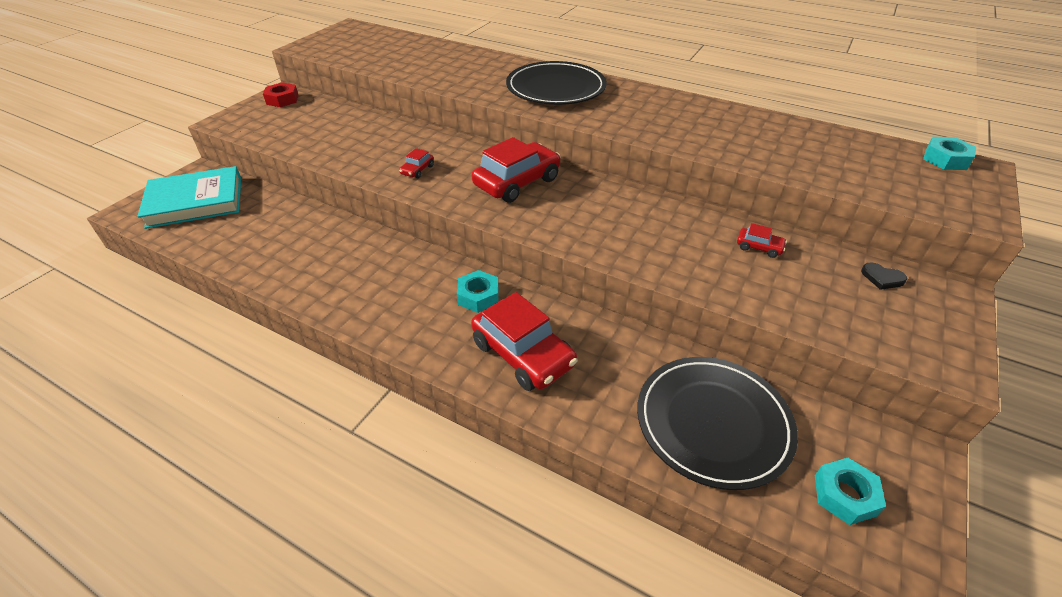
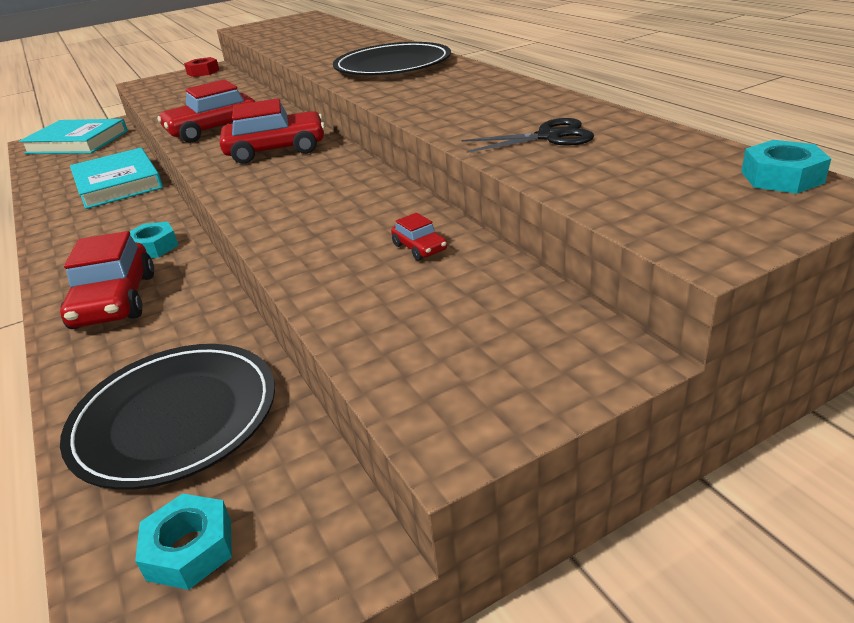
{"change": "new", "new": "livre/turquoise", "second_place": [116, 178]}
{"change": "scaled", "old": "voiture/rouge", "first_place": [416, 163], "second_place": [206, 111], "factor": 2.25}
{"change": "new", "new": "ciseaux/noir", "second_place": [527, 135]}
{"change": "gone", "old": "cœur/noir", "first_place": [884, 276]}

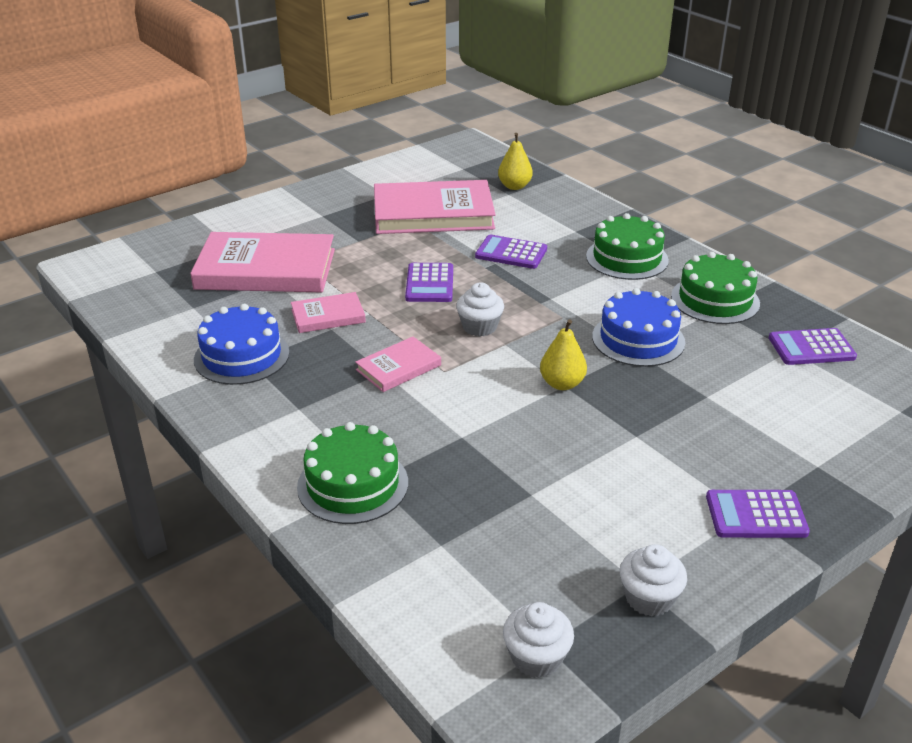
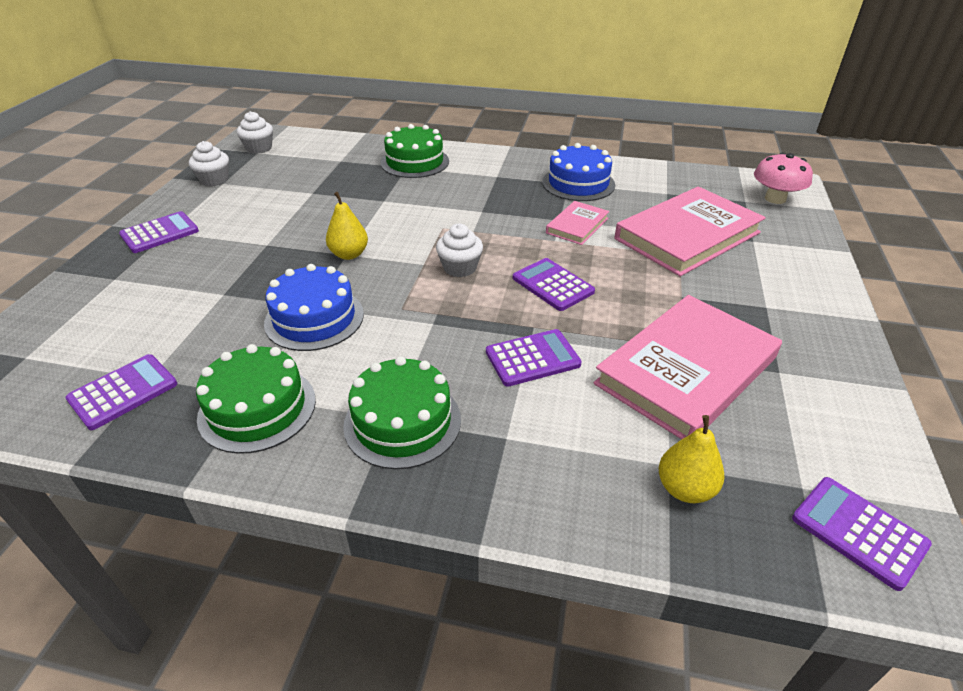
{"change": "new", "new": "champignon/rose", "second_place": [783, 178]}
{"change": "new", "new": "calculatrice/violet", "second_place": [862, 534]}
{"change": "gone", "old": "livre/rose", "first_place": [398, 364]}

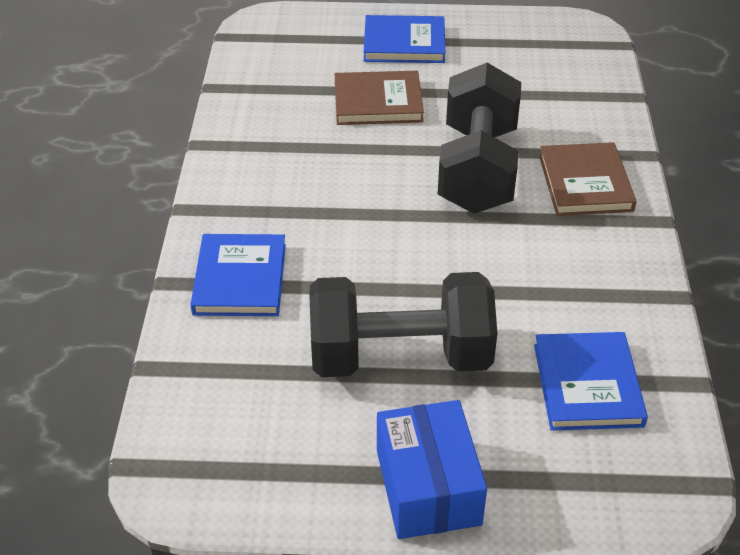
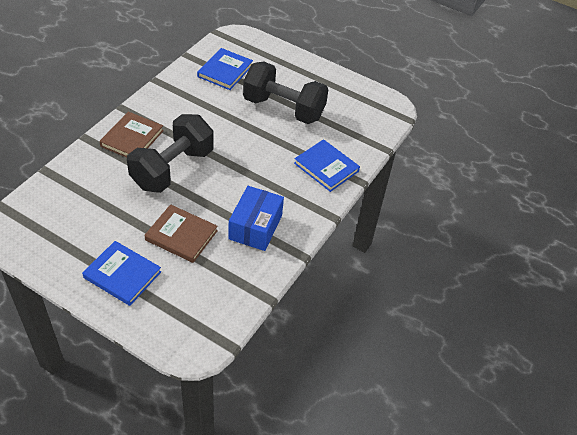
{"change": "shifted", "old": "boîte/bleu", "first_place": [432, 469], "second_place": [256, 218]}
{"change": "rotated", "old": "livre/bleu", "first_place": [238, 275], "second_place": [327, 165], "degrees": -75}

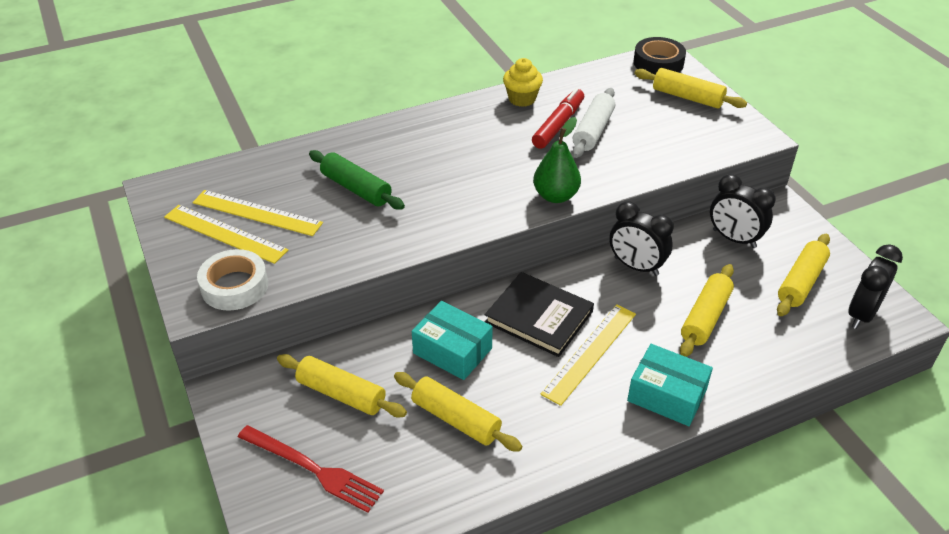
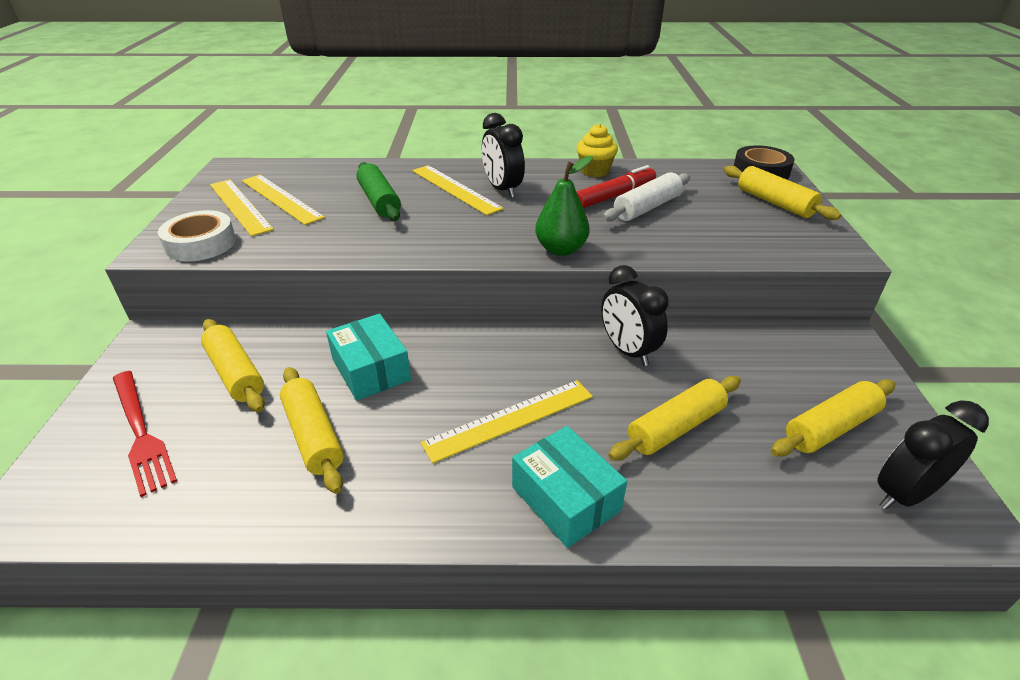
{"change": "new", "new": "règle/jaune", "second_place": [458, 190]}
{"change": "shifted", "old": "réveil/noir", "first_place": [743, 211], "second_place": [503, 155]}
{"change": "gone", "old": "livre/noir", "first_place": [539, 314]}

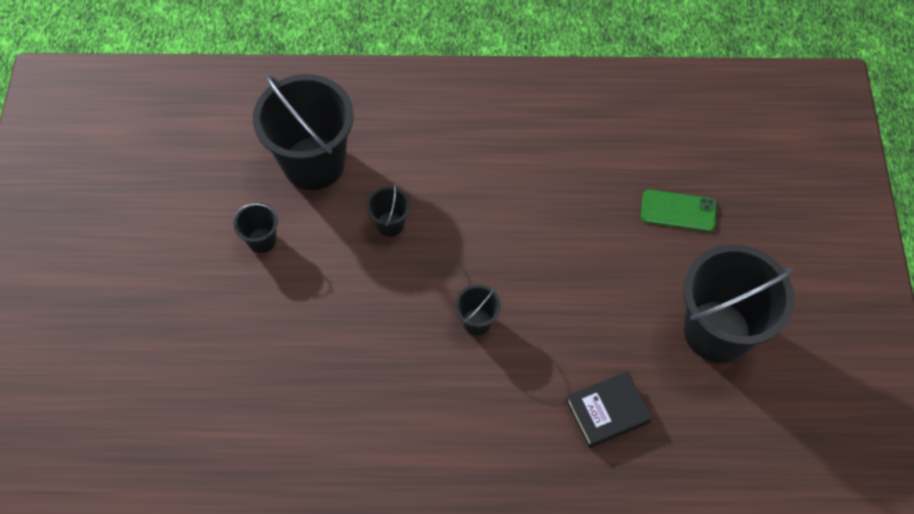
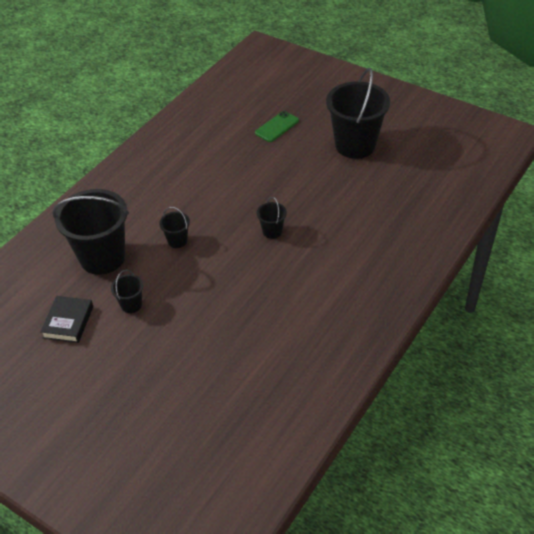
{"change": "shifted", "old": "livre/noir", "first_place": [609, 409], "second_place": [66, 319]}

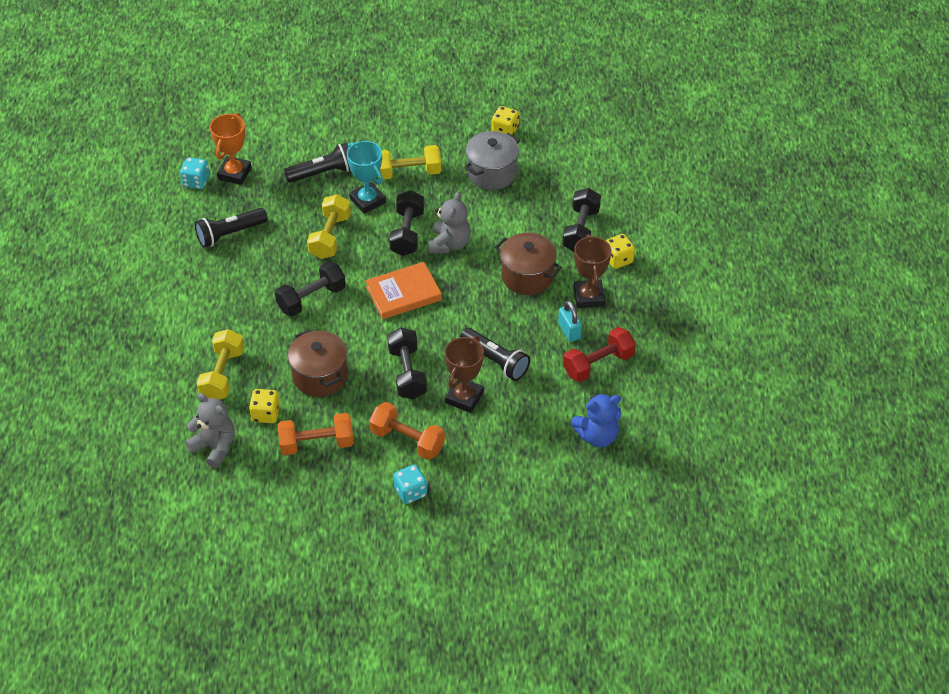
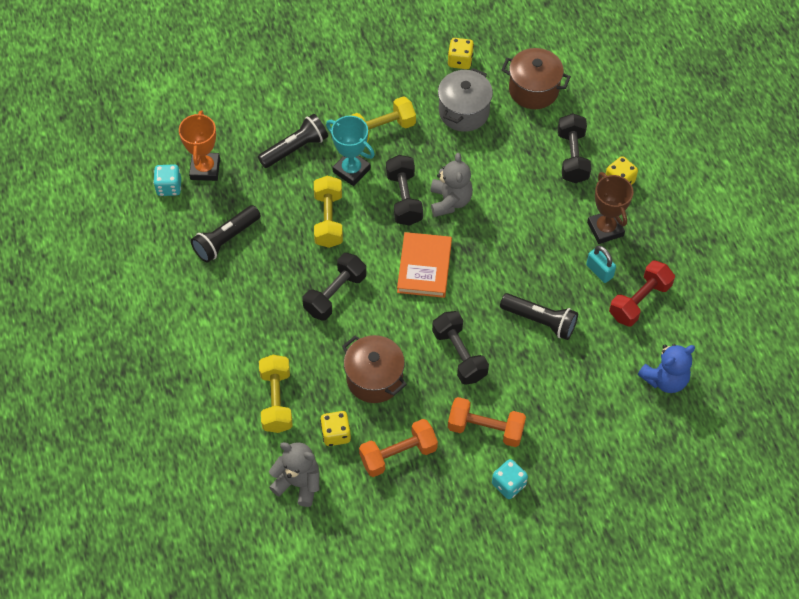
{"change": "rotated", "old": "livre/orange", "first_place": [403, 290], "second_place": [424, 265], "degrees": -45}
{"change": "shifted", "old": "marmite/marron", "first_place": [528, 263], "second_place": [536, 78]}
{"change": "gone", "old": "trophée/marron", "first_place": [464, 374]}

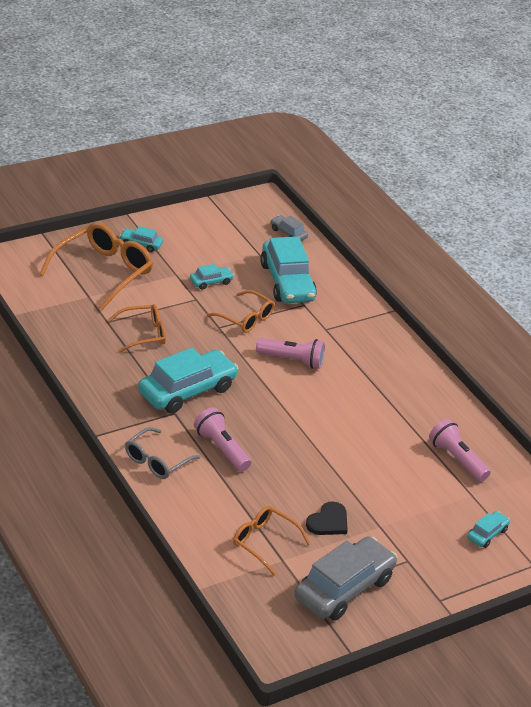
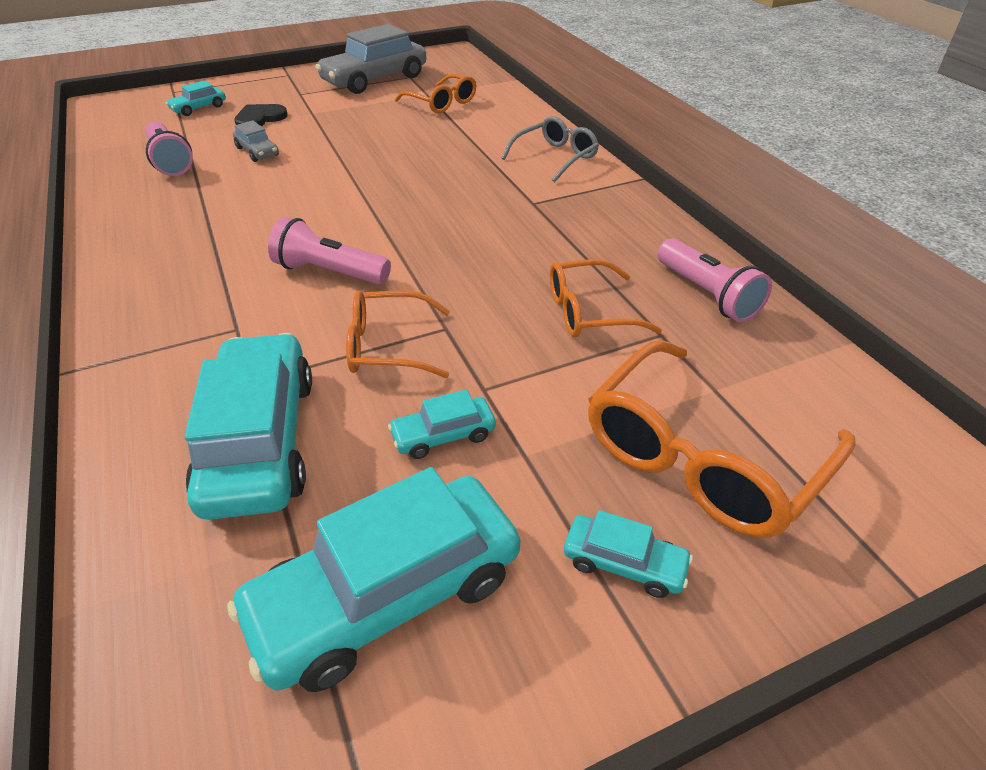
{"change": "shifted", "old": "voiture/turquoise", "first_place": [188, 380], "second_place": [373, 579]}
{"change": "shifted", "old": "voiture/gris", "first_place": [289, 228], "second_place": [256, 141]}
{"change": "shifted", "old": "cœur/noir", "first_place": [327, 518], "second_place": [260, 115]}
{"change": "rotated", "old": "lunettes/orange", "first_place": [241, 311], "second_place": [398, 334], "degrees": -45}
{"change": "shifted", "old": "lampe de poche/rose", "first_place": [222, 439], "second_place": [714, 280]}

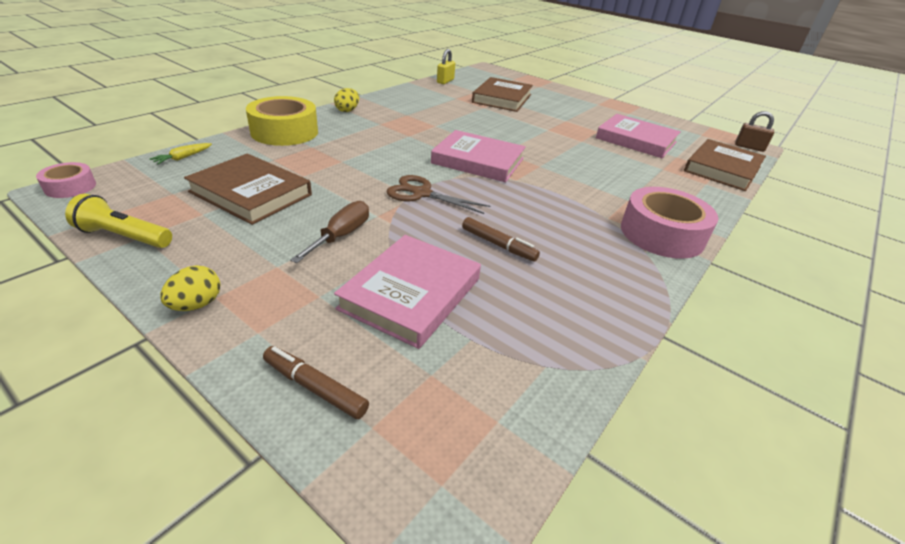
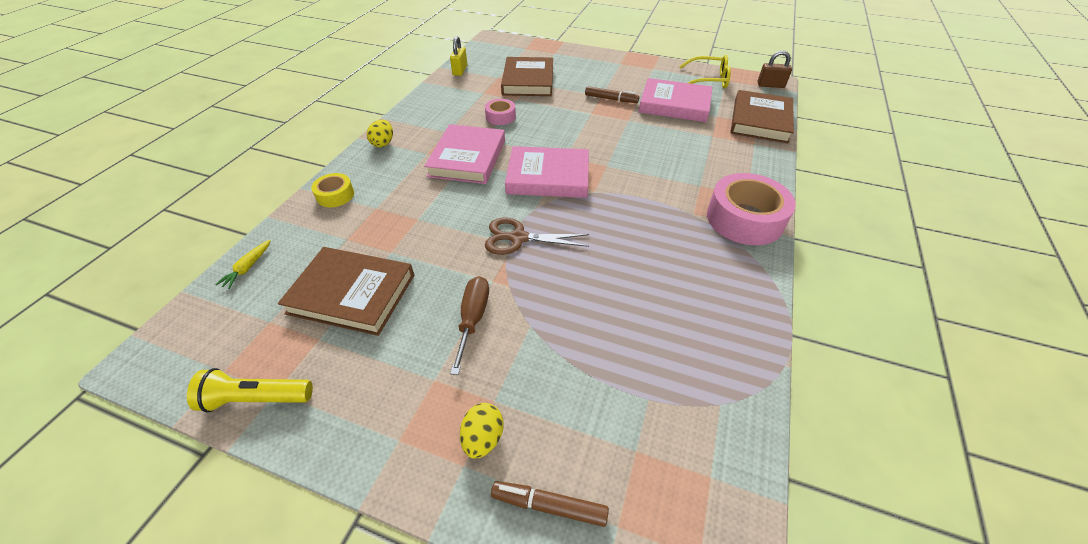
{"change": "scaled", "old": "ruban adhésif/jaune", "first_place": [282, 121], "second_place": [332, 190], "factor": 0.51}
{"change": "shifted", "old": "livre/rose", "first_place": [407, 292], "second_place": [464, 154]}
{"change": "shifted", "old": "œuf/jaune", "first_place": [190, 288], "second_place": [482, 431]}
{"change": "shifted", "old": "ruban adhésif/rose", "first_place": [66, 180], "second_place": [500, 112]}
{"change": "shifted", "old": "feutre/marron", "first_place": [501, 239], "second_place": [612, 94]}
{"change": "new", "new": "lunettes/jaune", "second_place": [705, 72]}

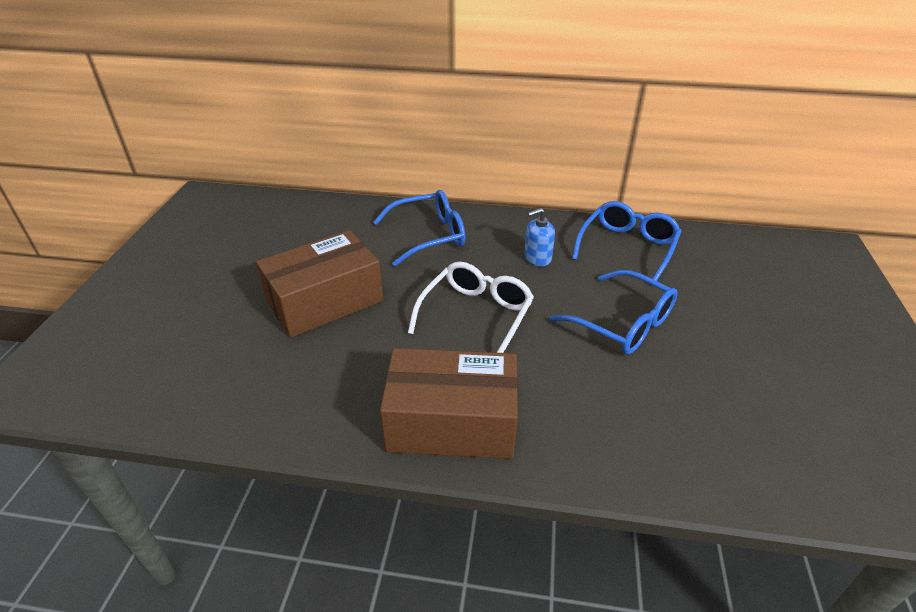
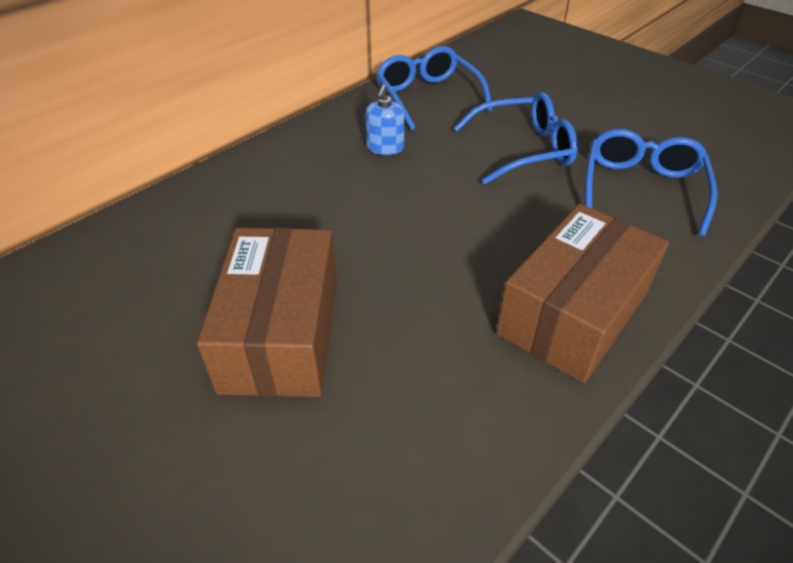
{"change": "shifted", "old": "lunettes/bleu", "first_place": [419, 228], "second_place": [651, 182]}
{"change": "gone", "old": "lunettes/blanc", "first_place": [471, 307]}

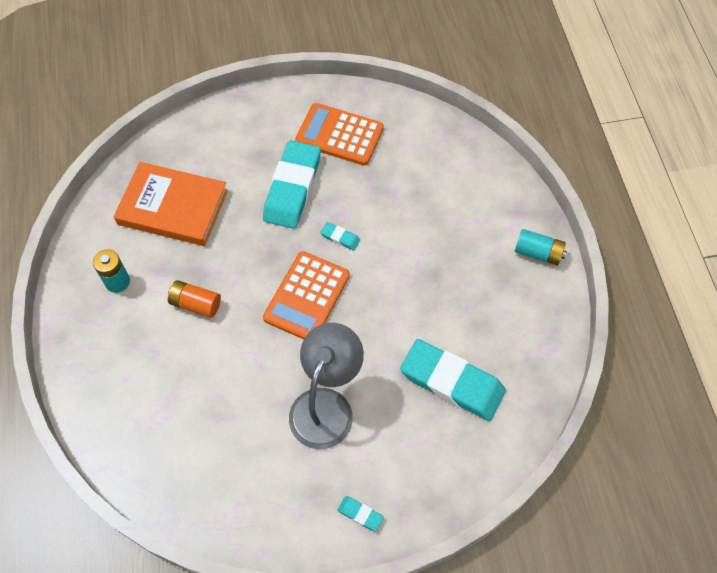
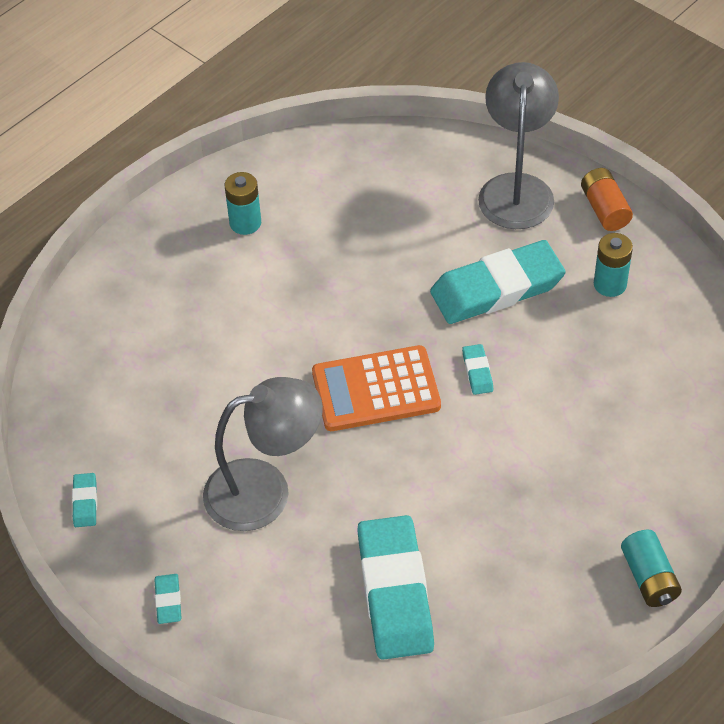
{"change": "new", "new": "gomme/turquoise", "second_place": [84, 500]}
{"change": "new", "new": "lampe/gris", "second_place": [518, 145]}
{"change": "shifted", "old": "pile/orange", "first_place": [194, 299], "second_place": [607, 199]}
{"change": "swapped", "old": "calculatrice/orange", "new": "pile/turquoise", "first_place": [339, 134], "second_place": [613, 265]}
{"change": "gone", "old": "livre/orange", "first_place": [170, 204]}

